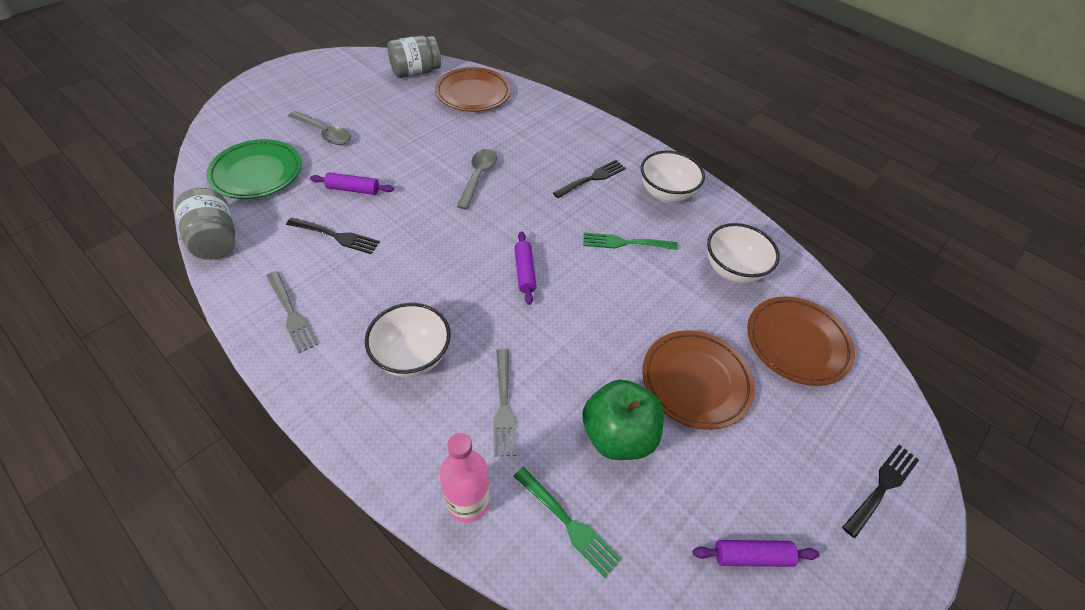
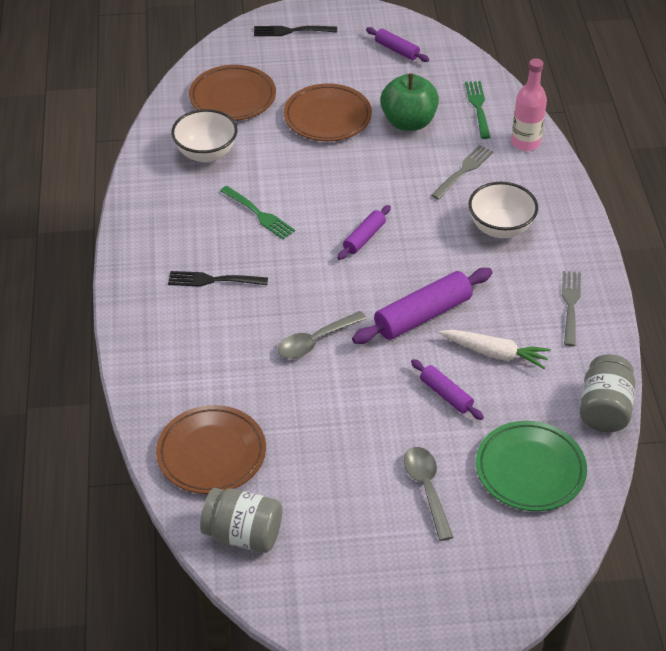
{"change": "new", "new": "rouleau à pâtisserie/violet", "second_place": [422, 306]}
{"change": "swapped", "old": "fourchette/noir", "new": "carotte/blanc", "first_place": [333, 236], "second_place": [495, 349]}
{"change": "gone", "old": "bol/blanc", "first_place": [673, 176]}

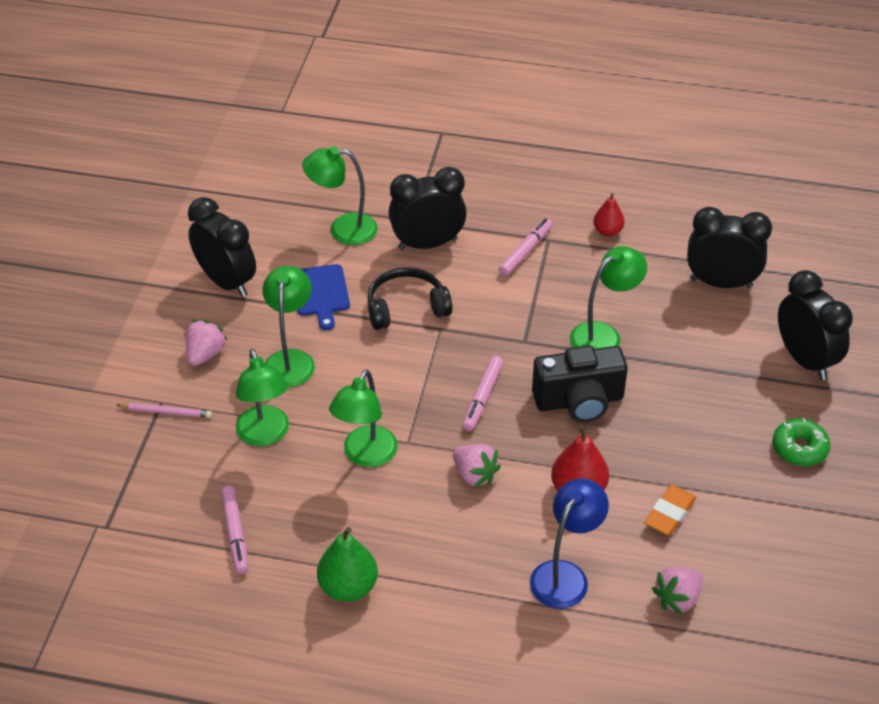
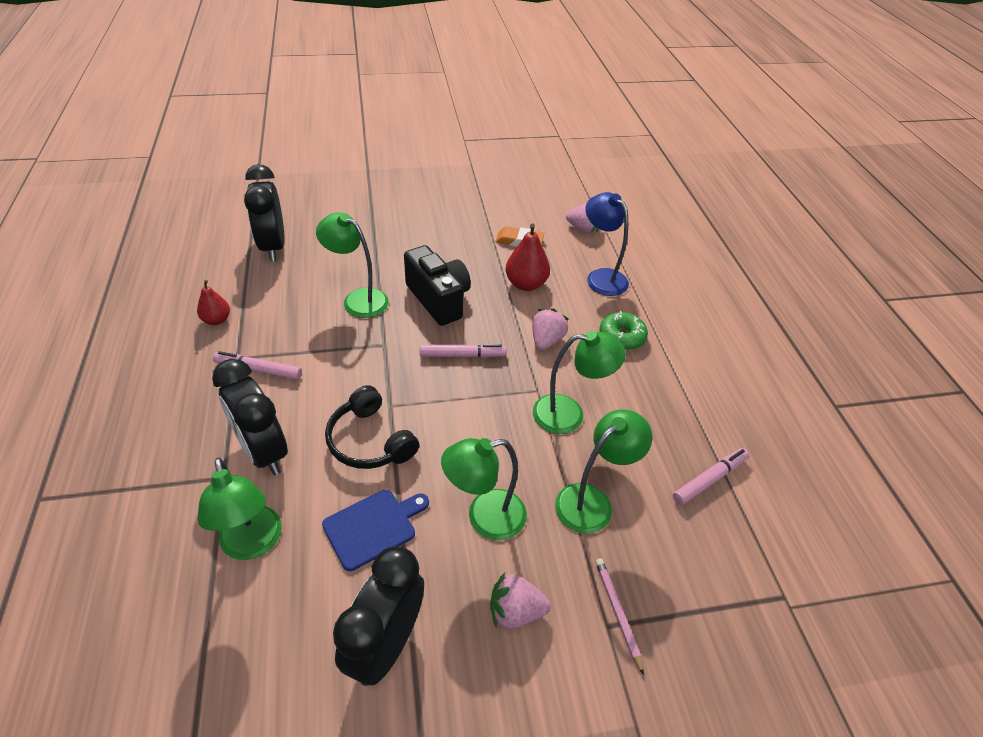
{"change": "rotated", "old": "lampe/bleu", "first_place": [569, 544], "second_place": [607, 244], "degrees": 45}
{"change": "shifted", "old": "beignet/vert", "first_place": [801, 442], "second_place": [623, 330]}
{"change": "gone", "old": "poire/vert", "first_place": [347, 564]}
{"change": "gone", "old": "réveil/noir", "first_place": [815, 325]}

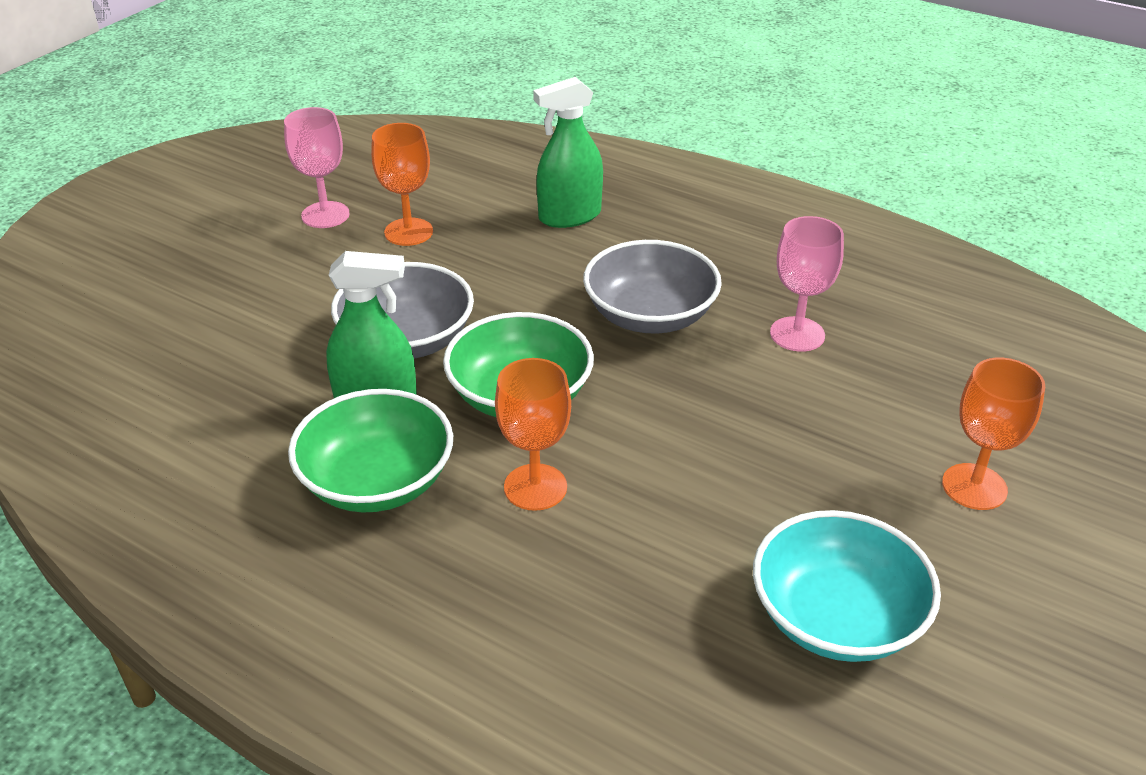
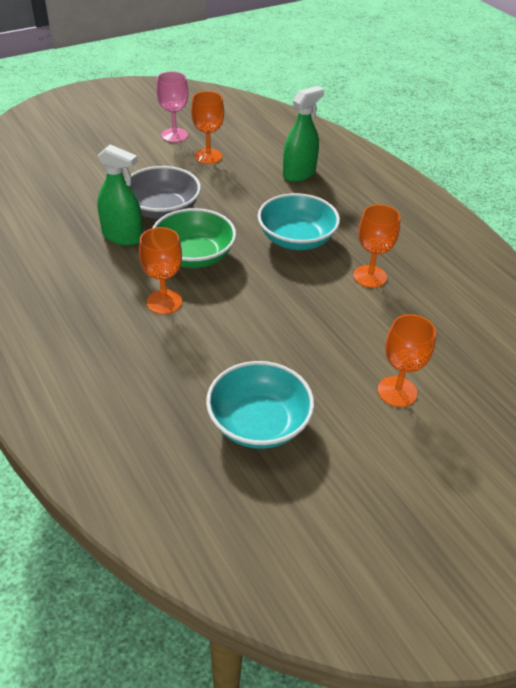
{"change": "repainted", "old": "bol/gris", "new": "bol/turquoise", "first_place": [652, 287], "second_place": [299, 221]}
{"change": "rotated", "old": "vaporisateur/vert", "first_place": [568, 152], "second_place": [303, 134], "degrees": 135}
{"change": "repainted", "old": "verre à pied/rose", "new": "verre à pied/orange", "first_place": [807, 284], "second_place": [376, 246]}
{"change": "gone", "old": "bol/vert", "first_place": [370, 450]}

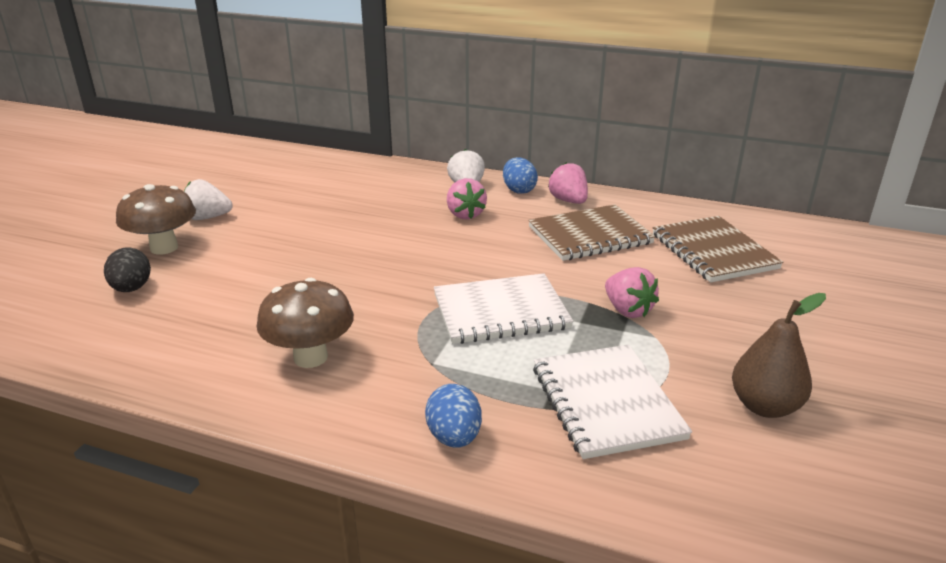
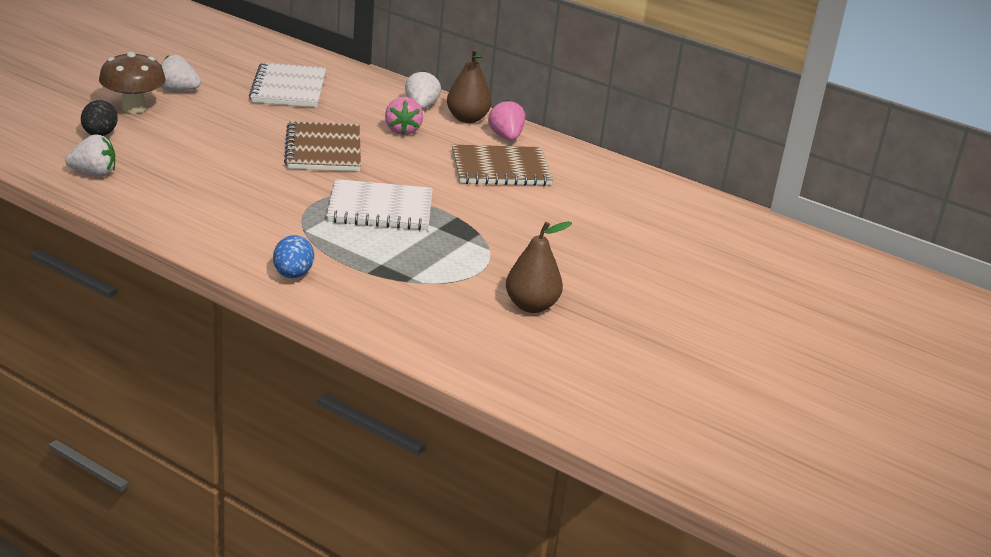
{"change": "new", "new": "fraise/blanc", "second_place": [90, 155]}
{"change": "shifted", "old": "carnet/blanc", "first_place": [612, 401], "second_place": [287, 84]}
{"change": "shifted", "old": "carnet/marron", "first_place": [718, 249], "second_place": [322, 146]}
{"change": "swapped", "old": "œuf/bleu", "new": "poire/marron", "first_place": [520, 175], "second_place": [469, 86]}
{"change": "gone", "old": "champignon/marron", "first_place": [305, 323]}
{"change": "gone", "old": "fraise/rose", "first_place": [632, 292]}

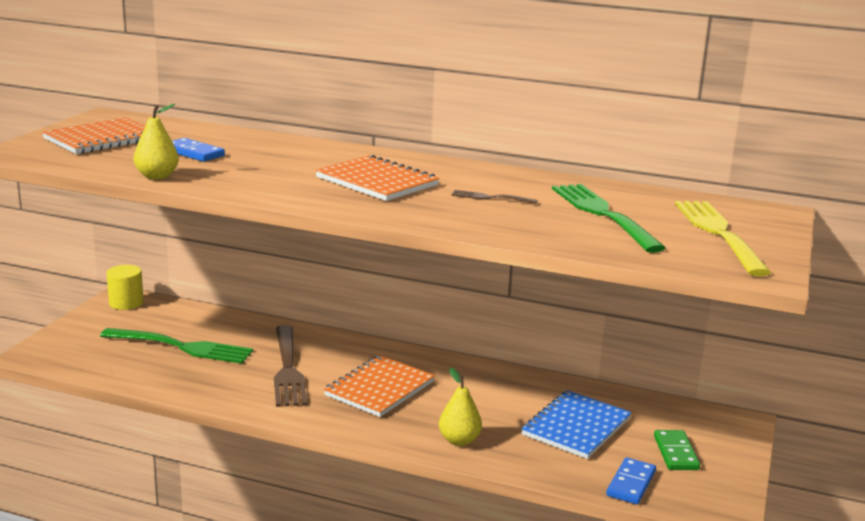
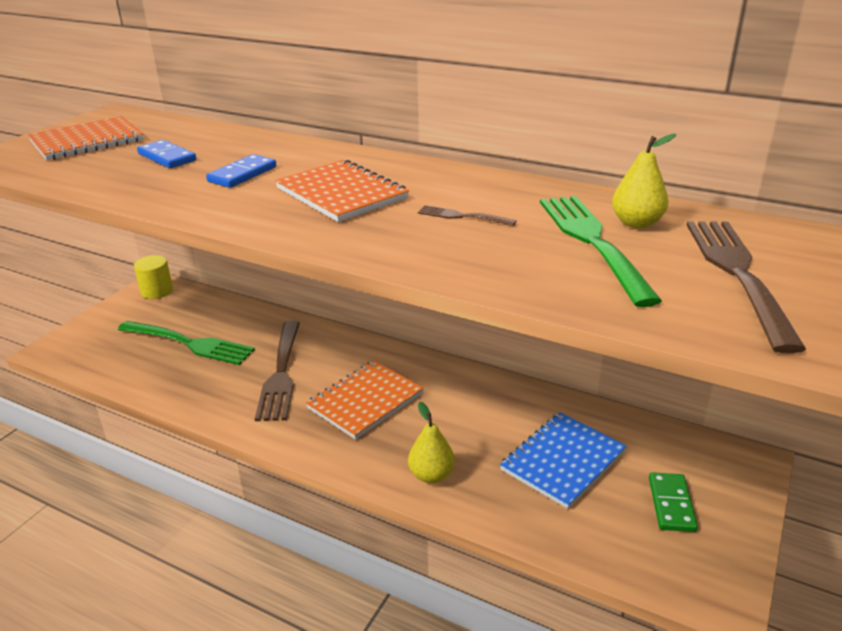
{"change": "shifted", "old": "domino/bleu", "first_place": [631, 480], "second_place": [241, 171]}
{"change": "shifted", "old": "poire/jaune", "first_place": [156, 142], "second_place": [644, 181]}
{"change": "repainted", "old": "fourchette/jaune", "new": "fourchette/marron", "first_place": [723, 238], "second_place": [746, 287]}

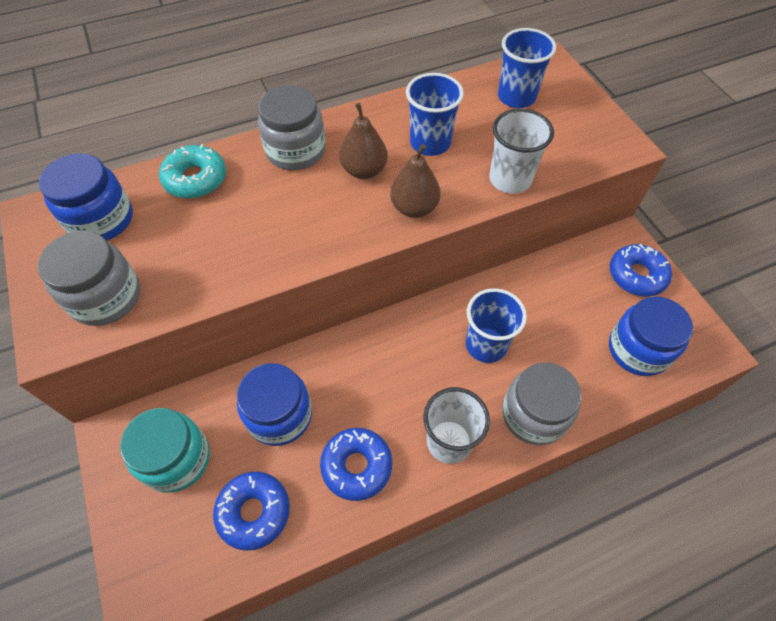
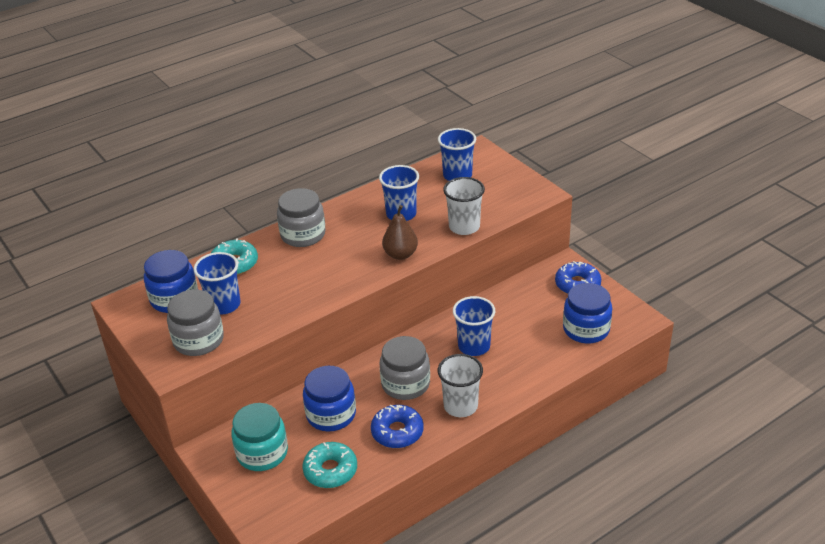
{"change": "new", "new": "gobelet/bleu", "second_place": [217, 283]}
{"change": "repainted", "old": "beignet/bleu", "new": "beignet/turquoise", "first_place": [251, 511], "second_place": [329, 465]}
{"change": "shifted", "old": "bocal/gris", "first_place": [541, 404], "second_place": [405, 368]}
{"change": "gone", "old": "poire/marron", "first_place": [363, 141]}

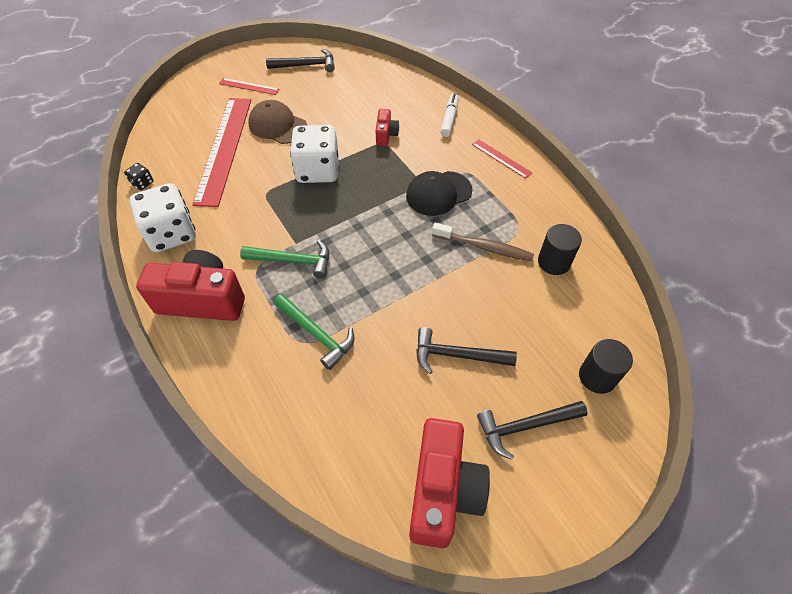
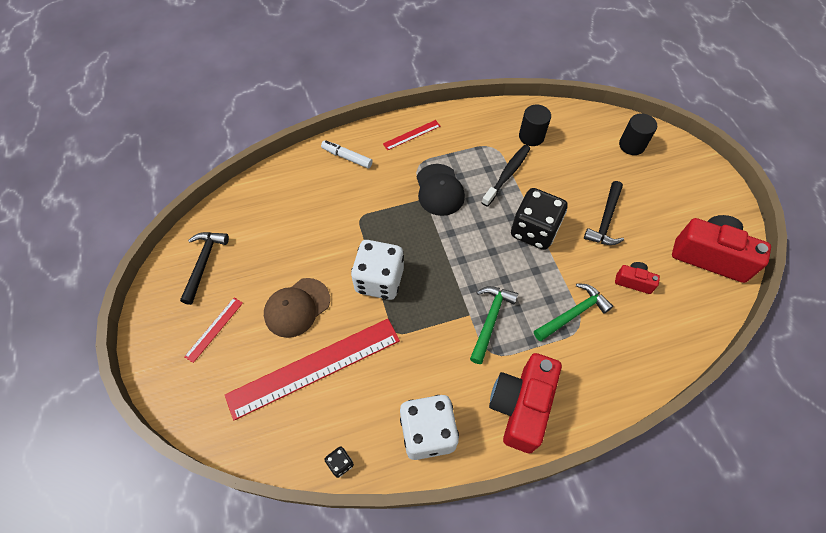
{"change": "rotated", "old": "règle/rouge", "first_place": [221, 152], "second_place": [312, 370], "degrees": -45}
{"change": "repainted", "old": "brosse à dents/marron", "new": "brosse à dents/noir", "first_place": [483, 242], "second_place": [506, 176]}
{"change": "new", "new": "dé/noir", "second_place": [539, 219]}
{"change": "shifted", "old": "appareil photo/rouge", "first_place": [387, 127], "second_place": [637, 278]}
{"change": "gone", "old": "marteau/noir", "first_place": [532, 430]}

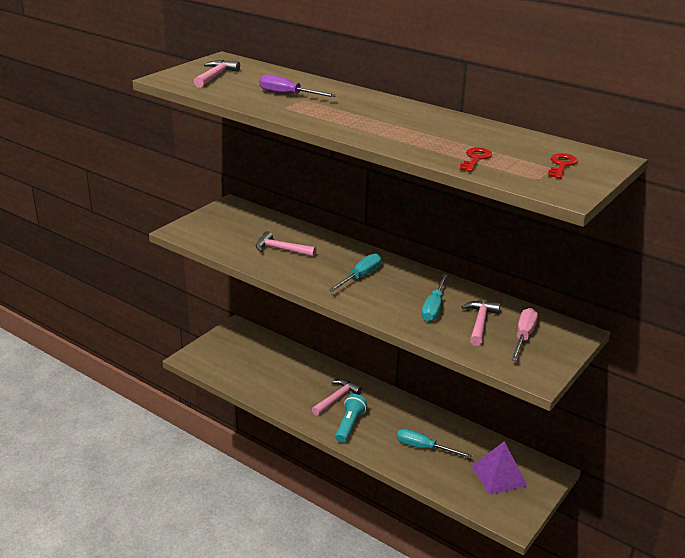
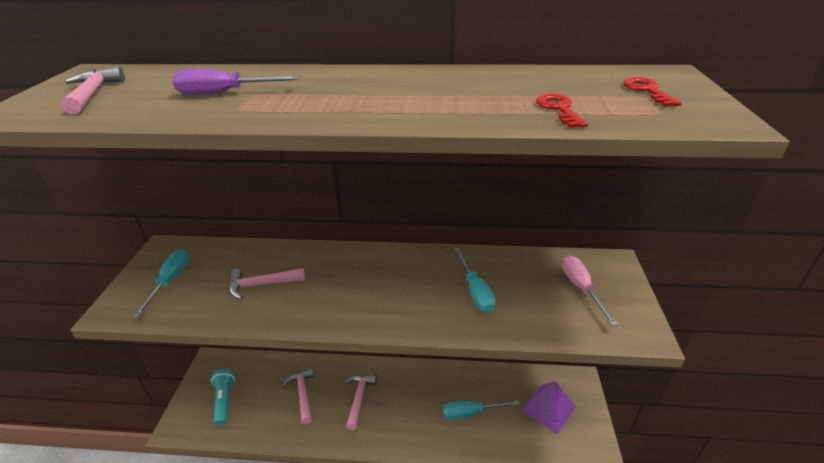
{"change": "shifted", "old": "tournevis/turquoise", "first_place": [354, 272], "second_place": [161, 283]}
{"change": "shifted", "old": "lampe de poche/turquoise", "first_place": [351, 418], "second_place": [223, 397]}
{"change": "shifted", "old": "marteau/rose", "first_place": [481, 323], "second_place": [298, 396]}

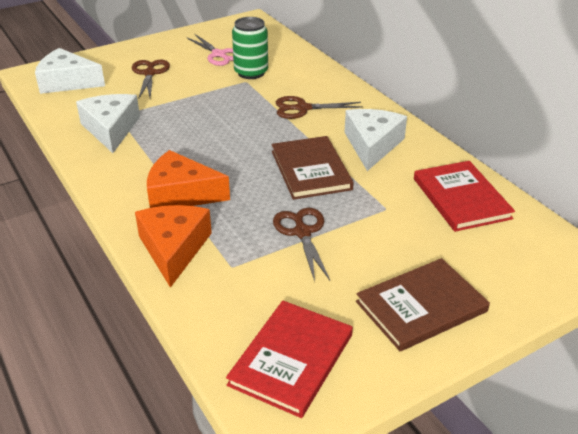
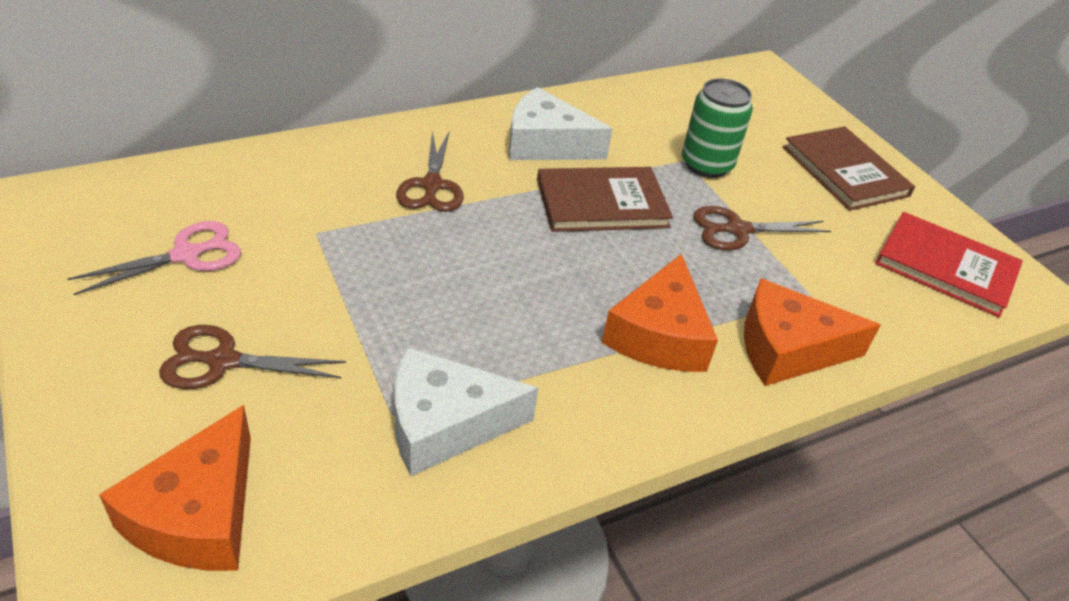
{"change": "repainted", "old": "fromage/blanc", "new": "fromage/orange", "first_place": [70, 71], "second_place": [175, 488]}
{"change": "shifted", "old": "canette/vert", "first_place": [250, 48], "second_place": [717, 128]}
{"change": "gone", "old": "livre/rouge", "first_place": [464, 196]}

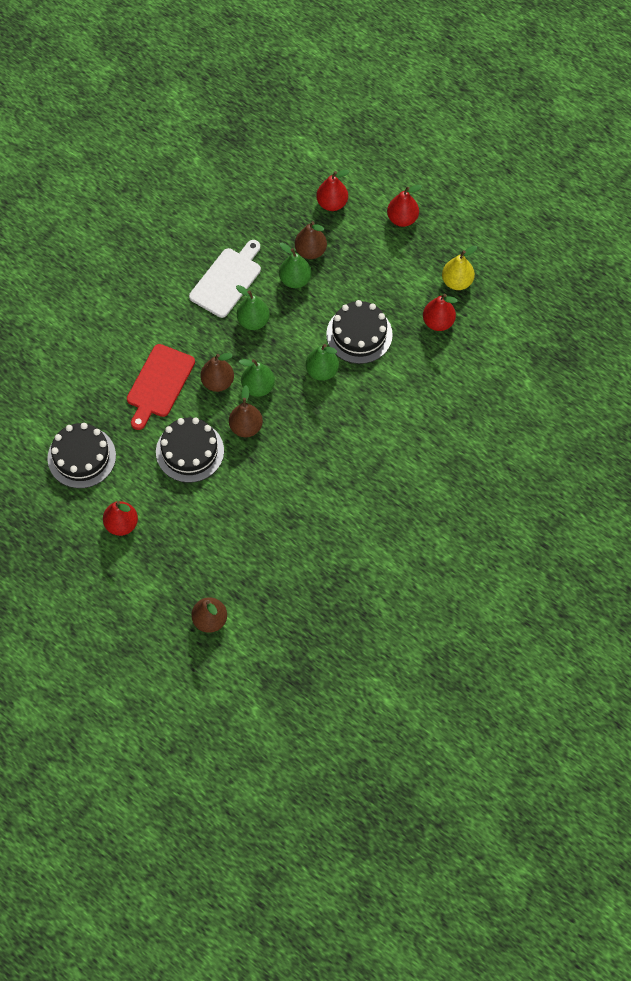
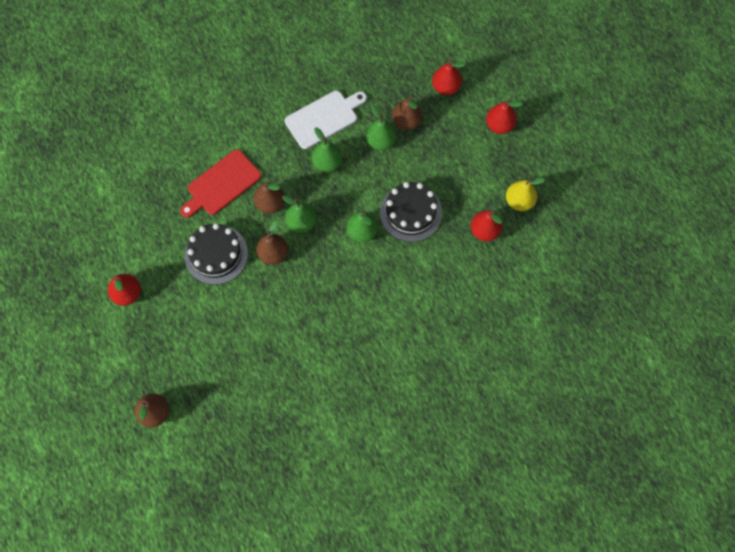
{"change": "gone", "old": "gâteau/noir", "first_place": [81, 455]}

